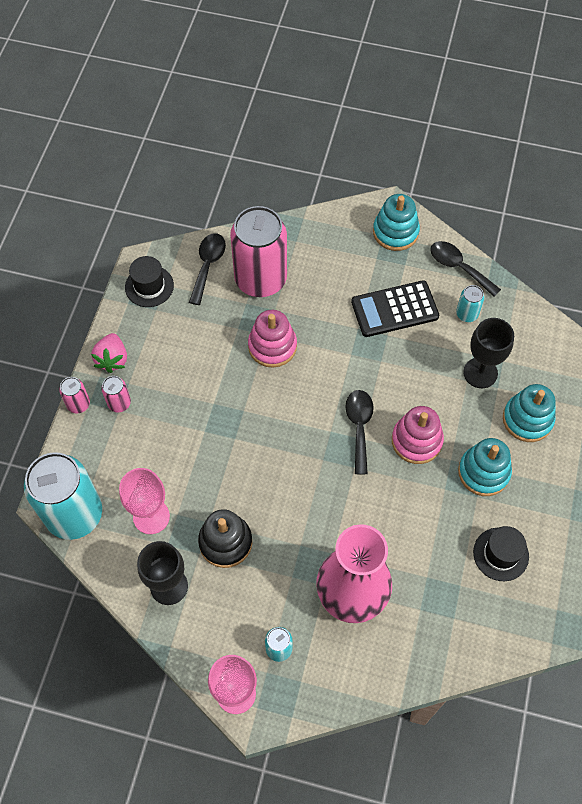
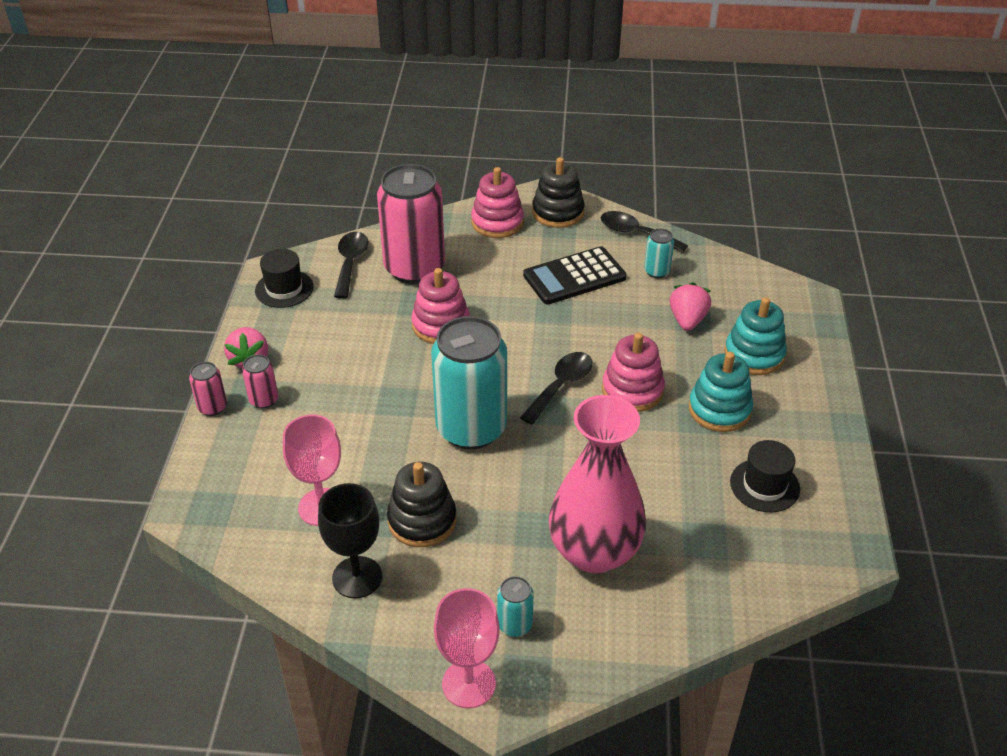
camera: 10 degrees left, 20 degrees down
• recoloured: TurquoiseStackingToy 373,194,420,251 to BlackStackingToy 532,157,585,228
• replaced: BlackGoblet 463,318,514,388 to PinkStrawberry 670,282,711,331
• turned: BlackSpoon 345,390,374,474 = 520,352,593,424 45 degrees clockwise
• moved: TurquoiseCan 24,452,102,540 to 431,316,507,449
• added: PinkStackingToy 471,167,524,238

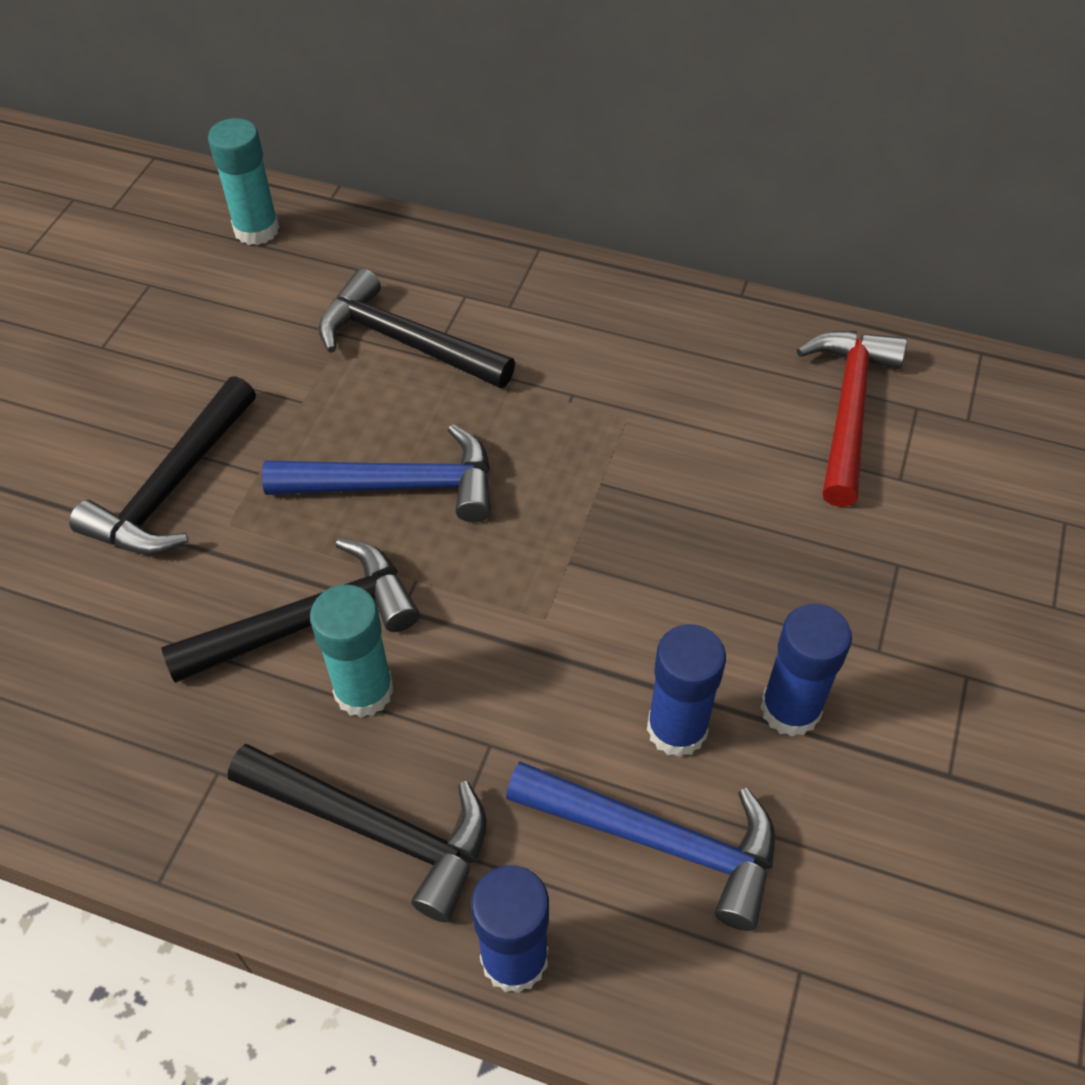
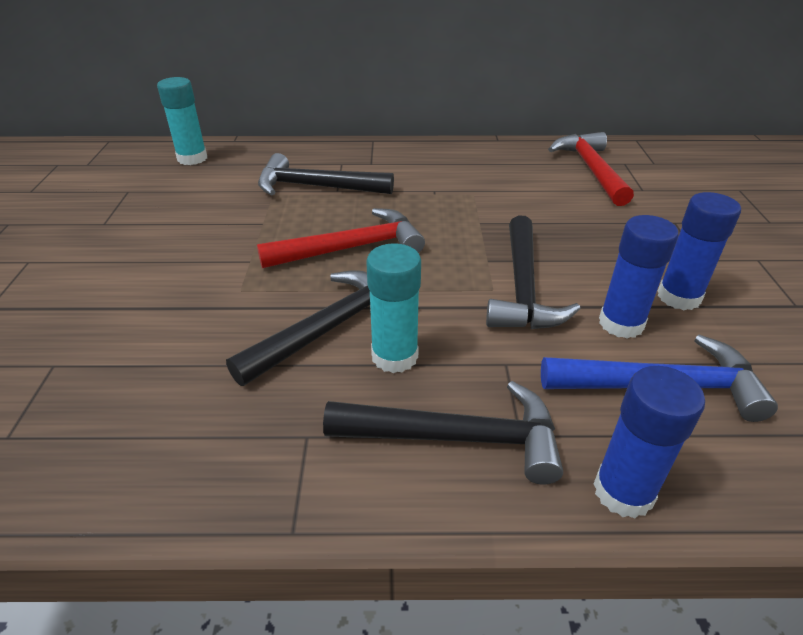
camera: 20 degrees left, 15 degrees down
• moved: BlackHammer 69,376,256,555 to 486,215,580,329
• recoloured: BlueHammer 262,424,491,523 to RedHammer 257,208,425,268

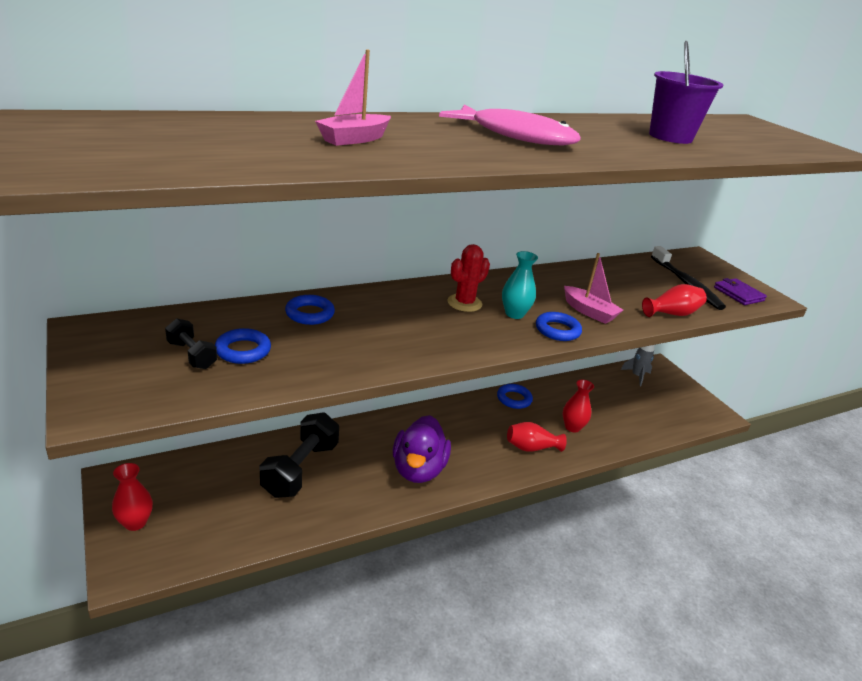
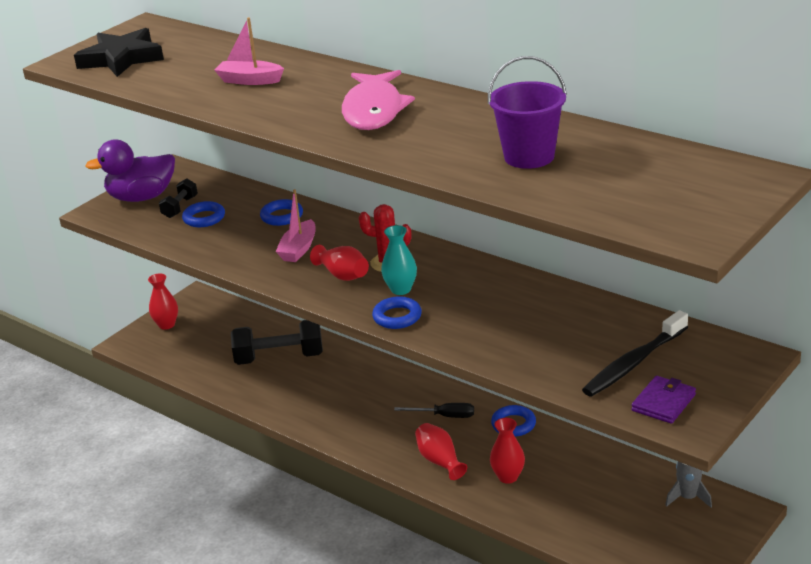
camera: 70 degrees right, 0 degrees up
• moved: PinkBoat 564,253,623,324 to 276,189,316,262
• moved: RedVase 642,284,707,317 to 310,245,369,281
• moved: PurpleDuck 393,415,451,483 to 85,140,175,202
• added: BlackStar 74,28,164,77
• added: BlackScrewdriver 394,403,474,418

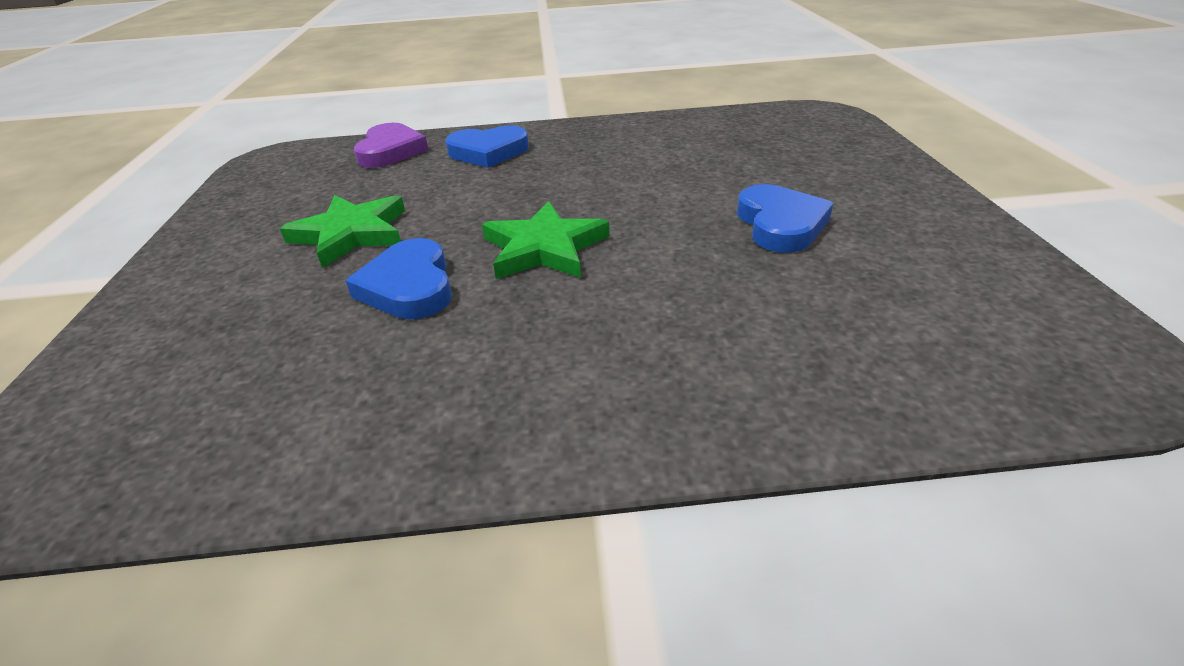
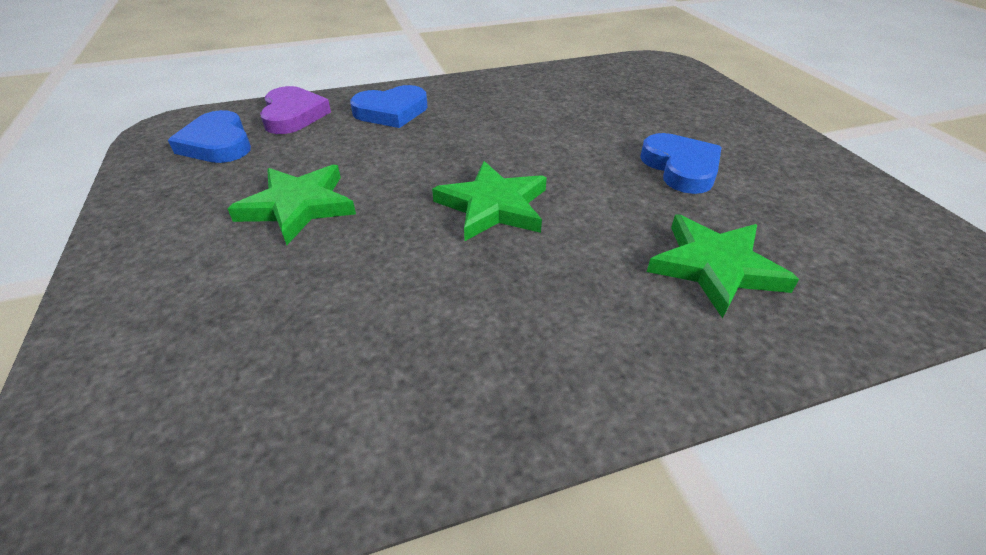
camera: 15 degrees left, 5 degrees up
• moved: BlueHeart 346,238,452,319 to 168,110,251,163
• added: GreenStar 647,215,799,319

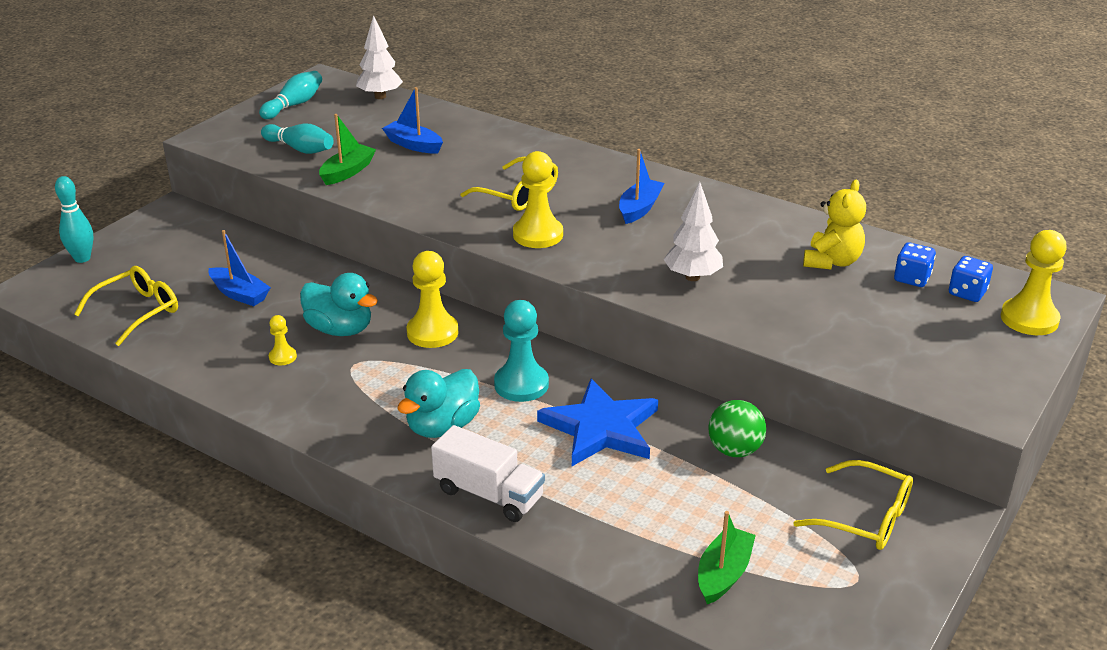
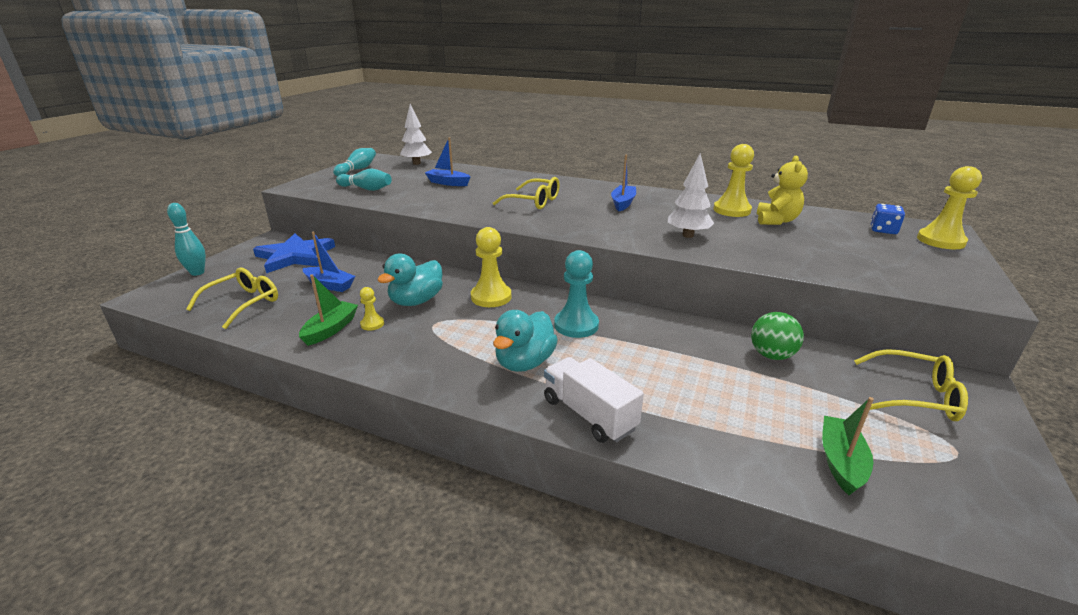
camera: 10 degrees left, 5 degrees down
• moved: GreenBoat 319,114,376,185 to 299,274,358,346
• moved: YellowPawn 513,151,563,248 to 713,144,754,217
• removed: BlueDice 894,242,936,287
• turned: TurquoiseDuck 300,273,378,336 = 377,253,443,306 105 degrees clockwise
• moved: BlueStar 537,379,658,466 to 253,234,335,273
• turned: WhiteTruck 431,425,545,522 = 544,357,644,443 150 degrees counterclockwise

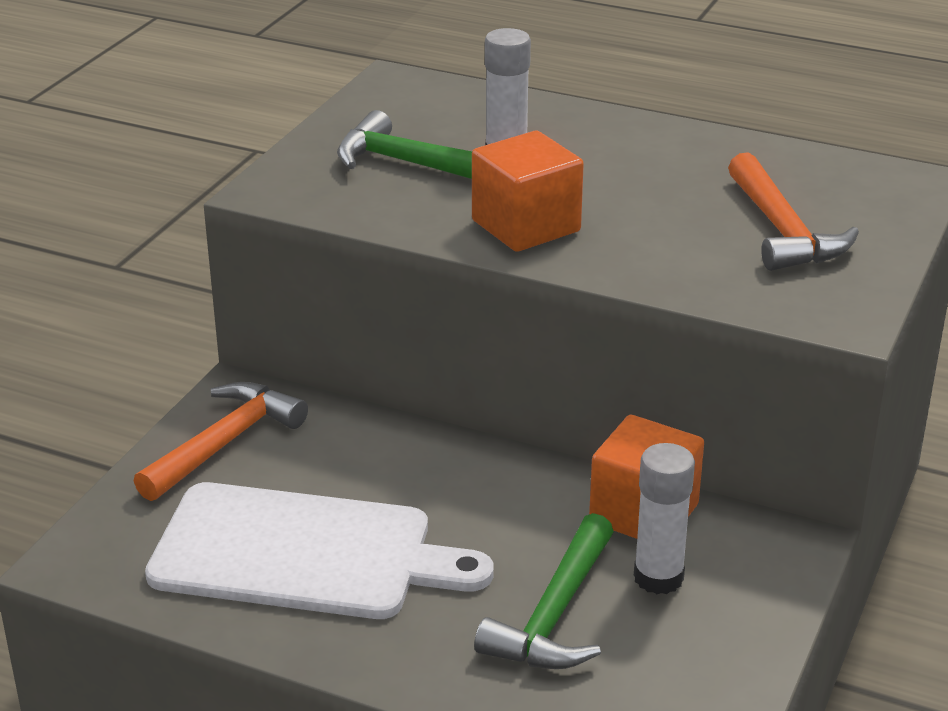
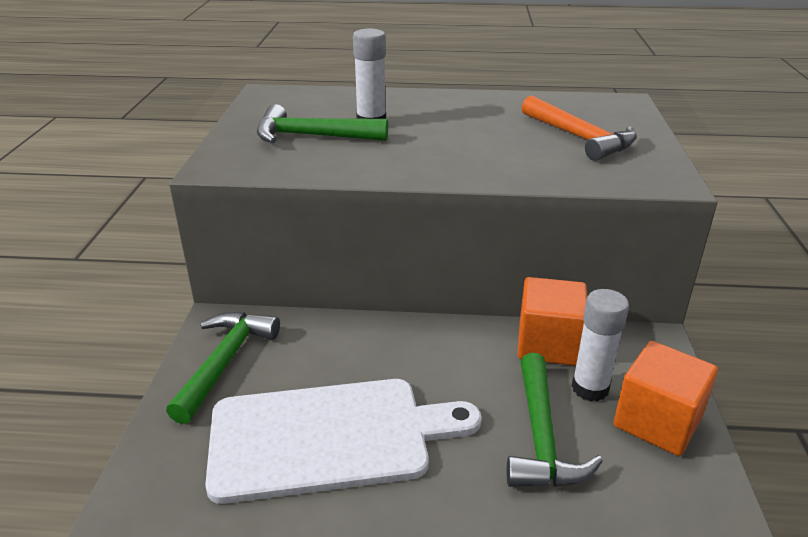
camera: 20 degrees left, 0 degrees up
• moved: OrangeCube 472,131,584,252 to 613,341,718,456
• recoloured: OrangeHammer 134,382,308,501 to GreenHammer 166,312,280,424

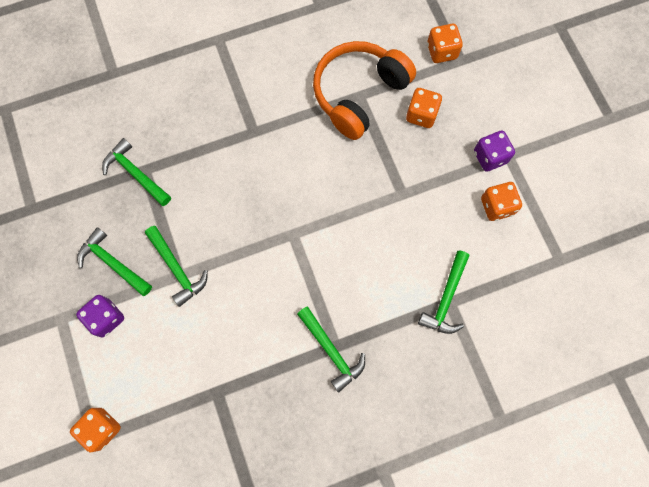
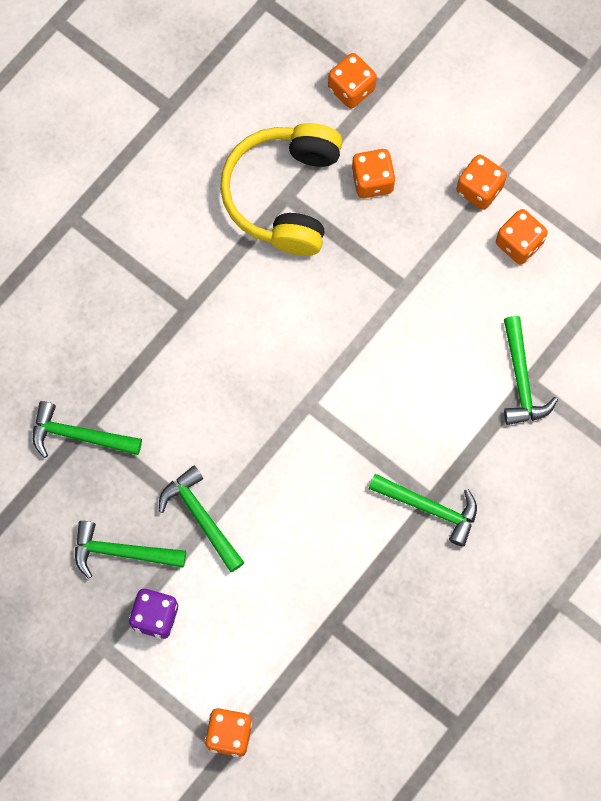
camera: 30 degrees left, 0 degrees up
• recoloured: OrangeHeadphones 313,41,416,140 to YellowHeadphones 220,123,343,256
• recoloured: PurpleDice 474,130,515,172 to OrangeDice 456,154,507,210
• turned: GreenHammer 145,226,208,307 = 159,466,245,572 150 degrees counterclockwise

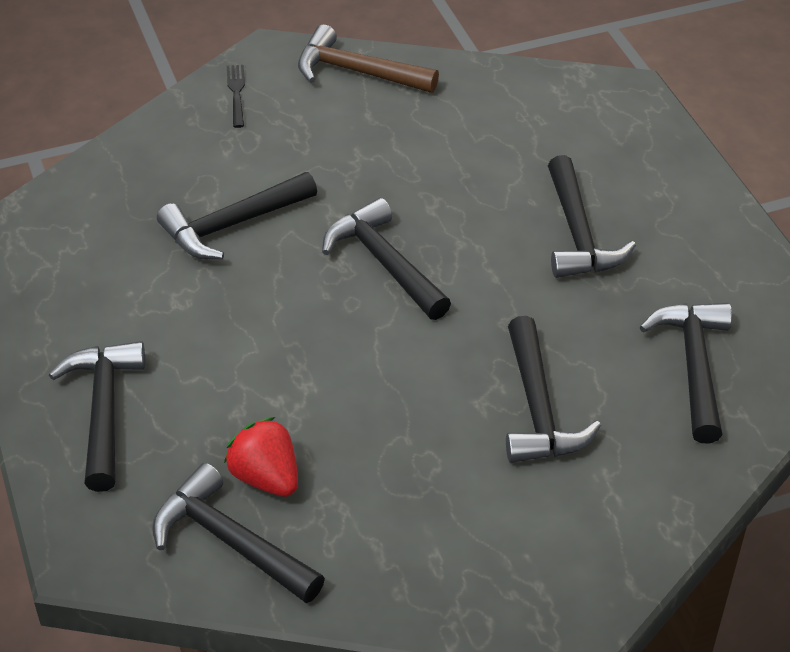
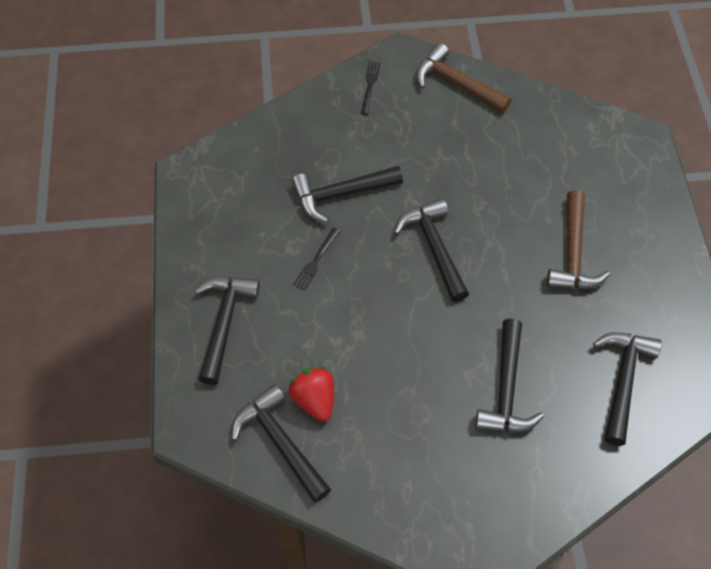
camera: 15 degrees right, 15 degrees up
• recoloured: BlackHammer 548,155,636,278 to BrownHammer 546,190,610,289
• added: BlackFork 293,228,340,291

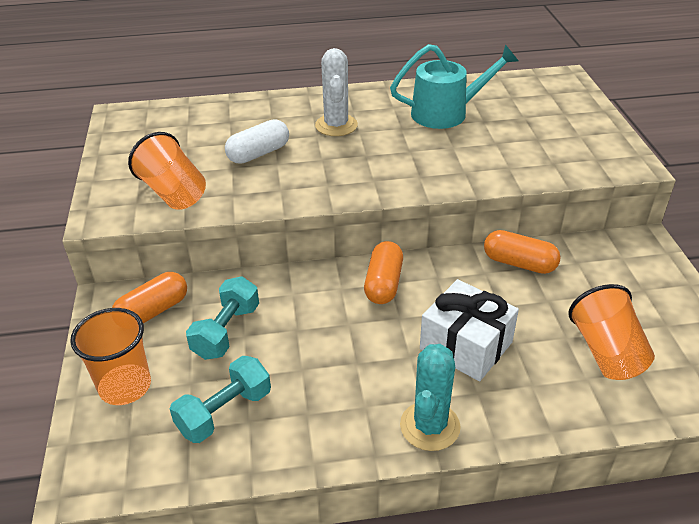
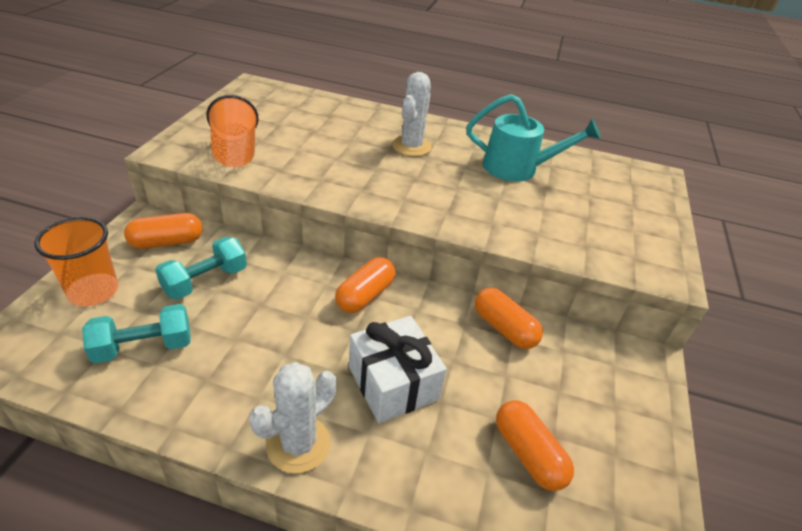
camera: 20 degrees right, 0 degrees up
• removed: WhiteCapsule 225,119,289,164
• replaced: OrangeCup 569,284,655,380 to OrangeCapsule 496,400,574,491
• recoloured: TurquoiseCactus 400,344,461,451 to WhiteCactus 249,362,337,473

